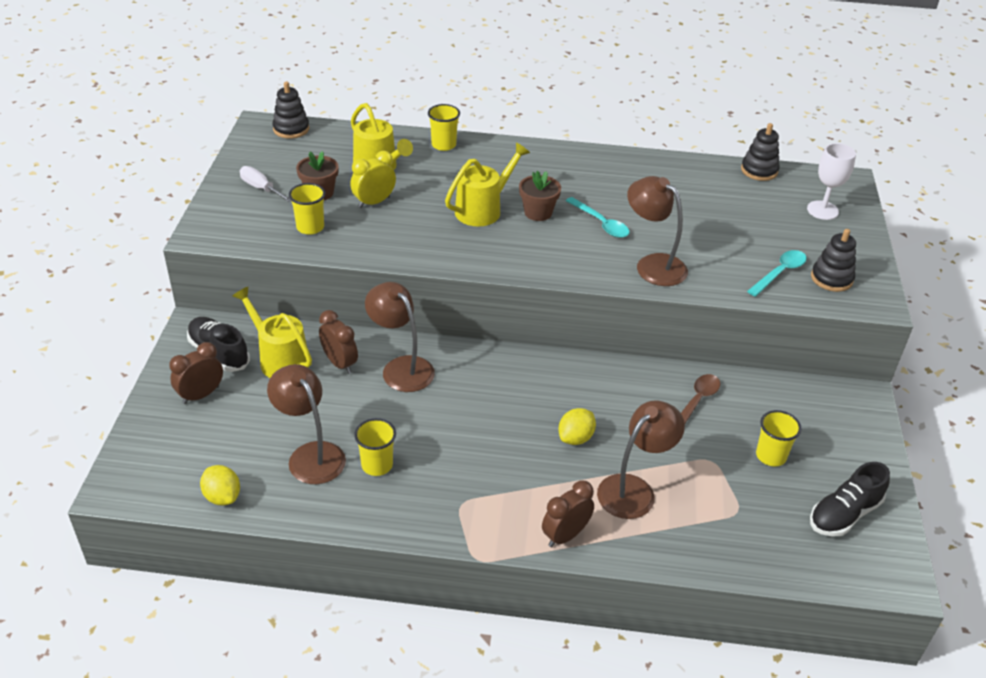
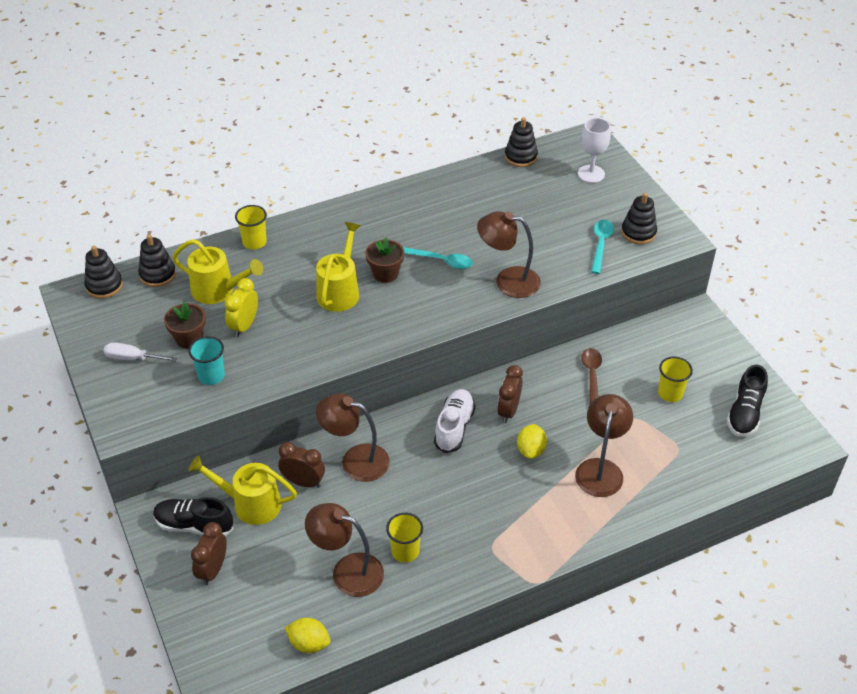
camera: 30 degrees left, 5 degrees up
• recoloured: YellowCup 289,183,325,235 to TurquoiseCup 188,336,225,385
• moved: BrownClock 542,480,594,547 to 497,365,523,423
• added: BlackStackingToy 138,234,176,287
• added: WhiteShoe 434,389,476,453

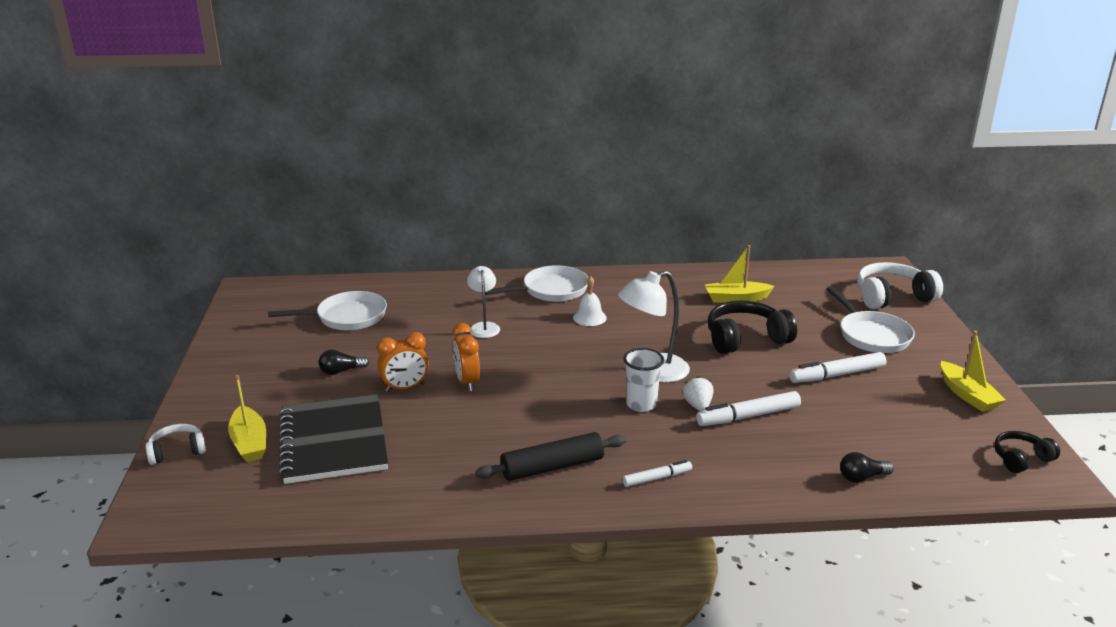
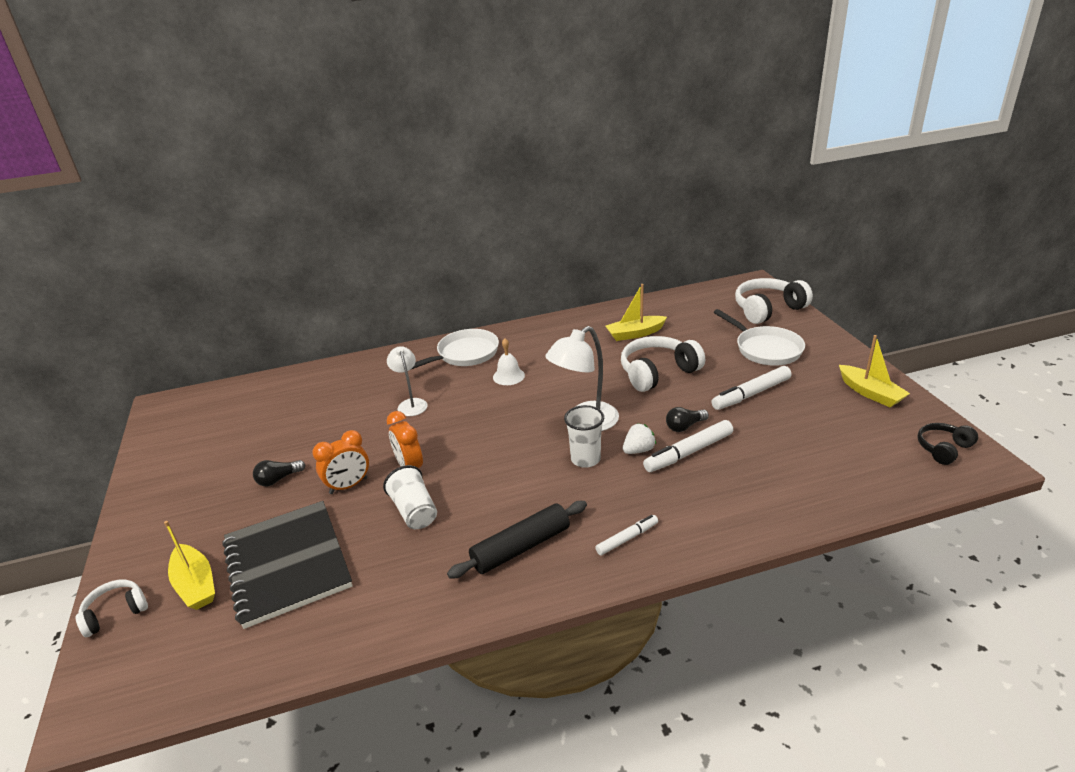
camera: 10 degrees left, 5 degrees up
• removed: WhitePan 268,291,387,330
• recoloured: BlackHeadphones 708,301,797,354 to WhiteHeadphones 621,336,705,392
• turned: WhiteStrawberry 683,376,713,411 = 623,423,656,454 75 degrees clockwise
• moved: BlackLightBulb 840,452,894,483 to 666,407,709,432
• added: WhiteCup 383,465,437,529

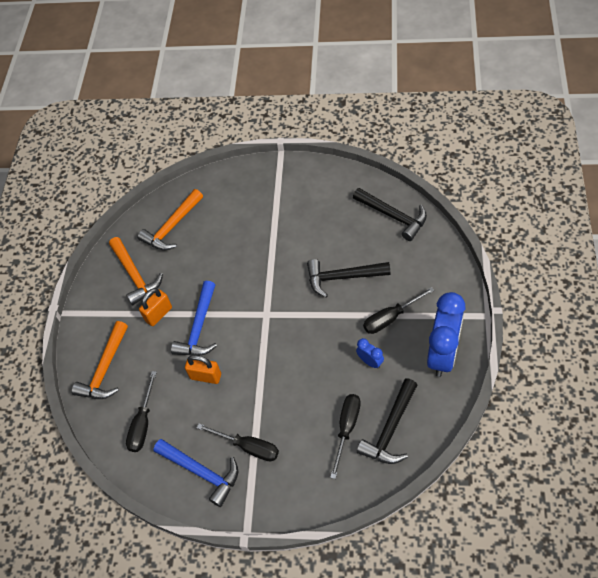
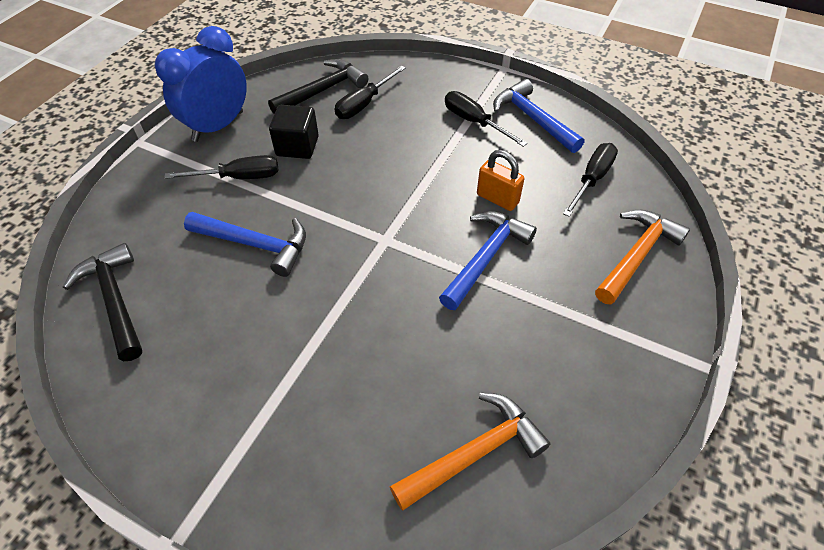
camera: 165 degrees left, 5 degrees down
• removed: OrangeHammer 109,237,163,305
• recoloured: BlackHammer 307,259,391,298 to BlueHammer 184,212,306,277
• removed: OrangePadlock 139,288,172,326
• replaced: BlueClock 356,338,384,369 to BlackCube 269,105,319,159

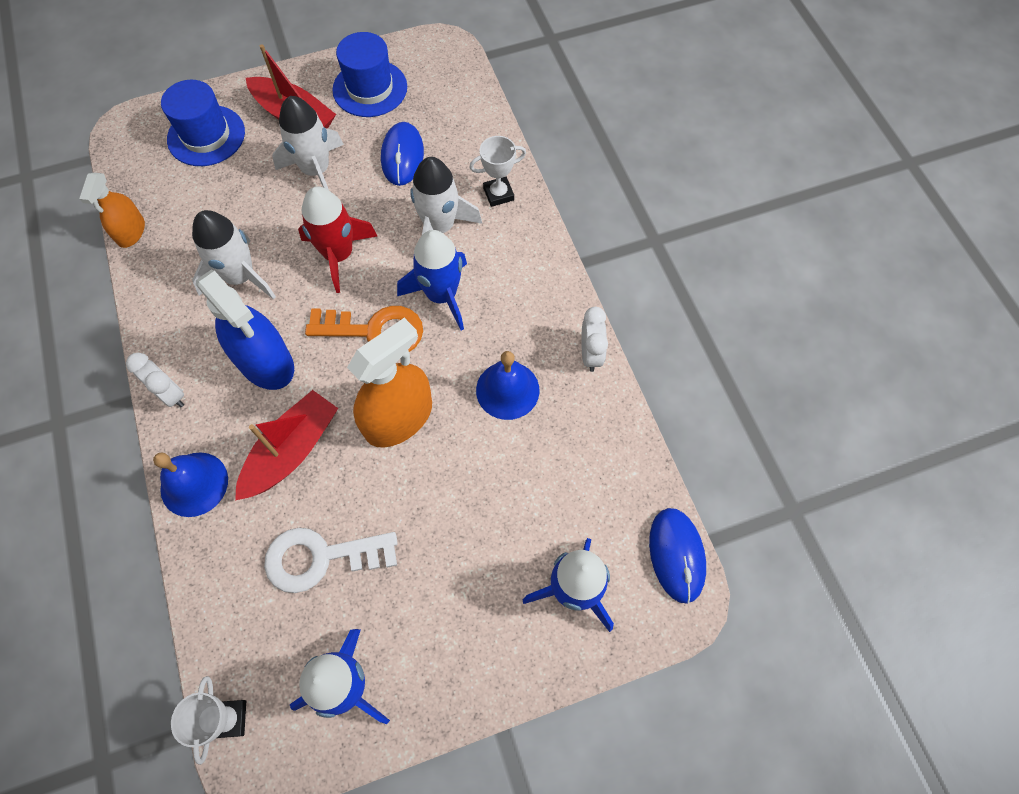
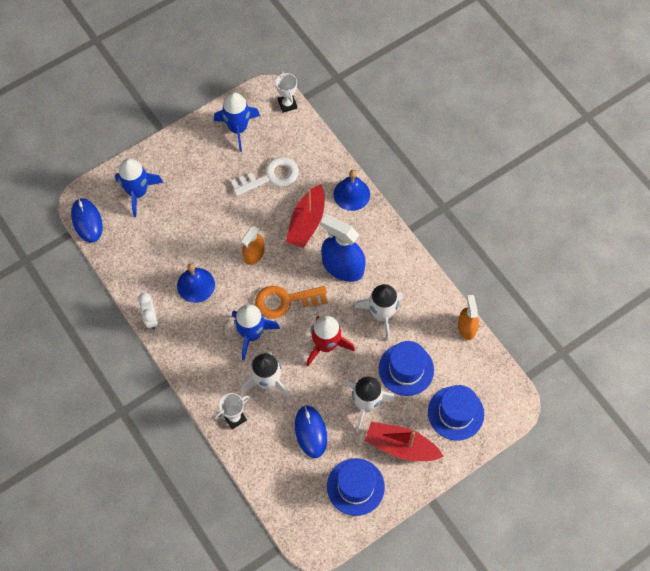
camera: 165 degrees right, 0 degrees up
• resized: OrangeSprayBottle 347,318,432,447 = 241,226,265,265 x0.59
• removed: WhiteClock 126,353,184,407
• added: BlueHat 379,341,434,396

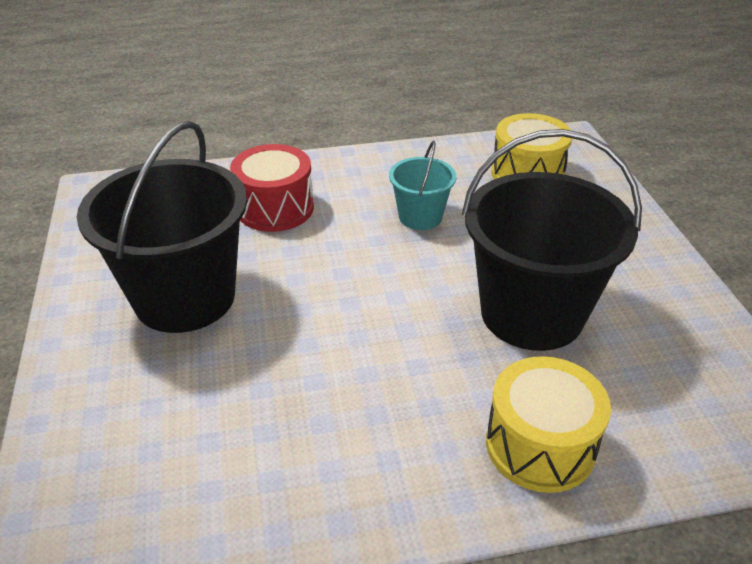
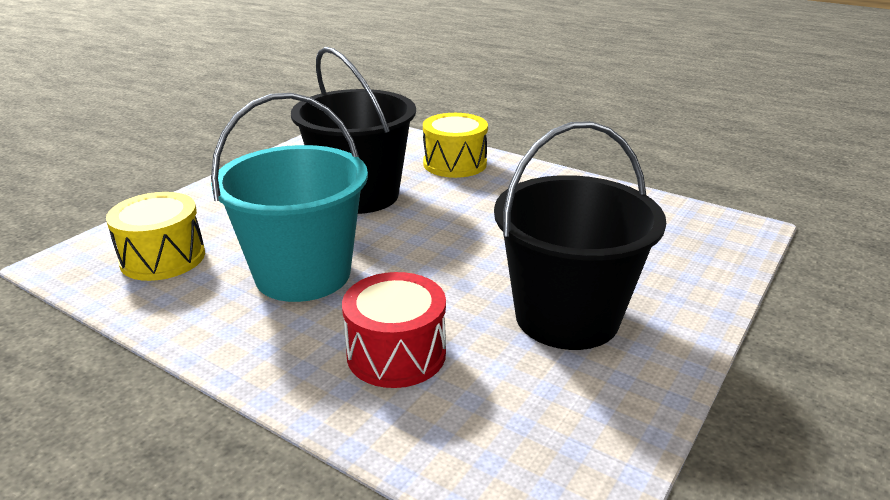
camera: 135 degrees left, 10 degrees down
• resized: TurquoiseBucket 389,141,456,230 = 211,93,368,302 x2.02

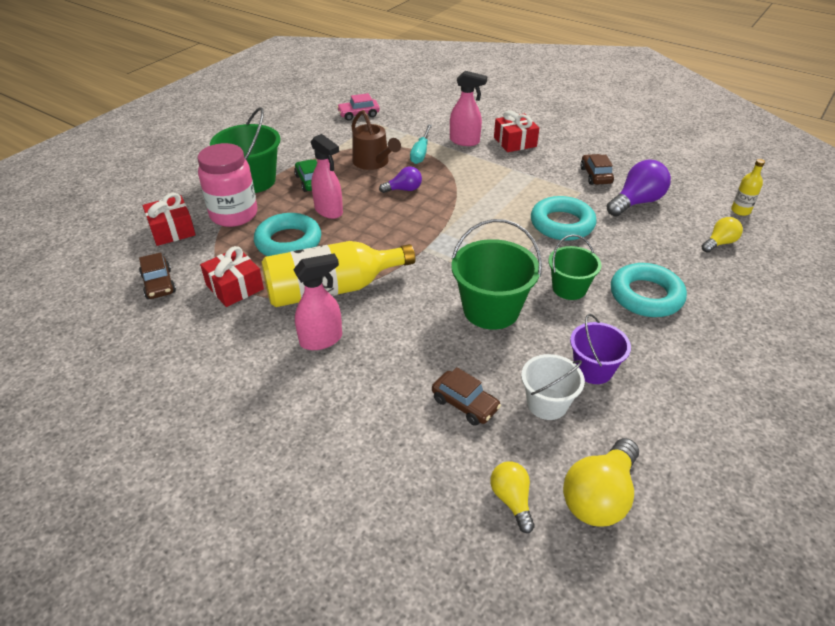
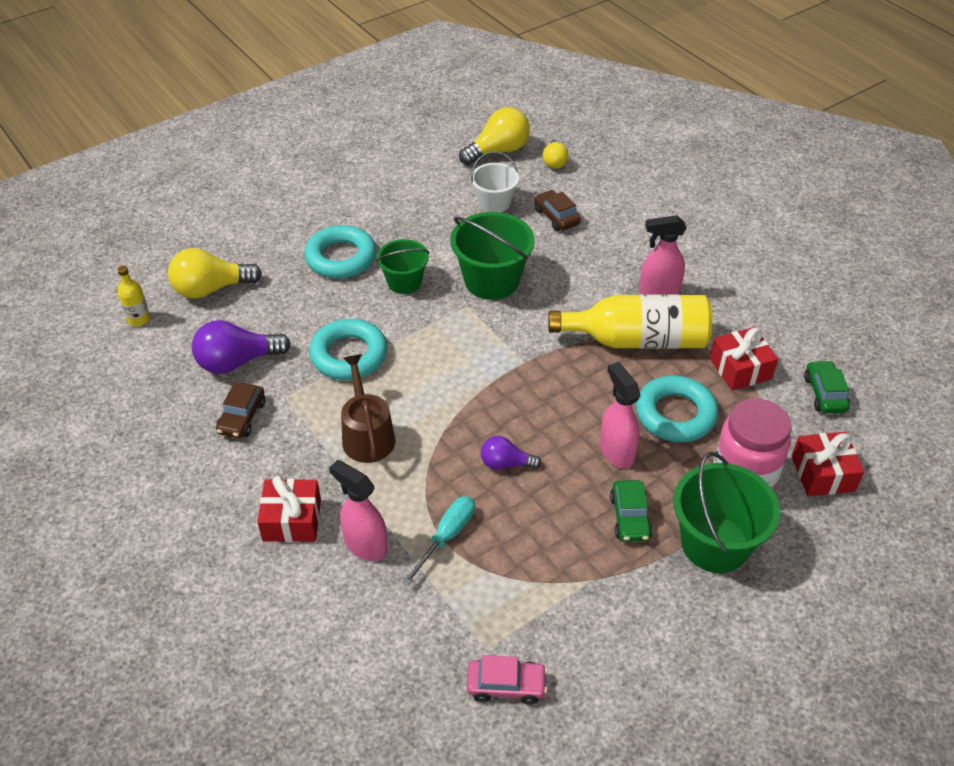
camera: 160 degrees left, 5 degrees up
• moved: BrownWateringCan 351,110,401,170 to 341,354,395,463
• resized: YellowLightBulb 701,217,743,253 = 168,248,262,299 x1.70
• recoloured: BrownCar 139,252,176,299 to GreenCar 804,360,850,413
• removed: PurpleBucket 570,314,631,384

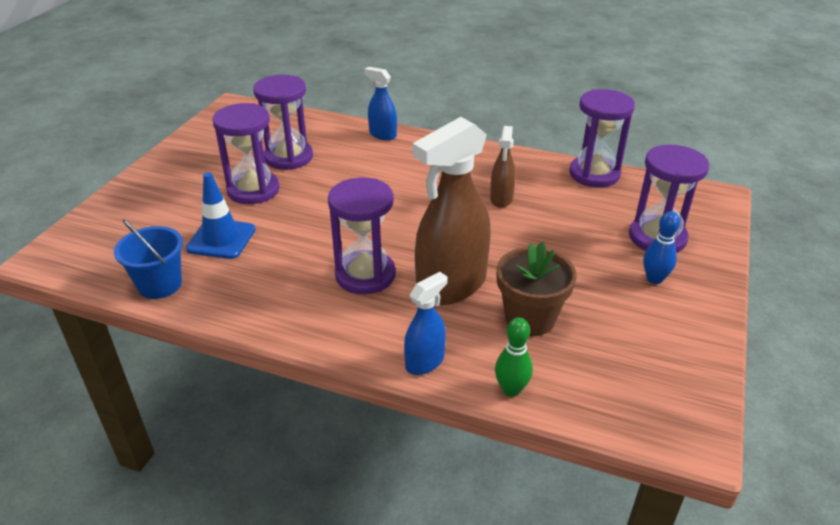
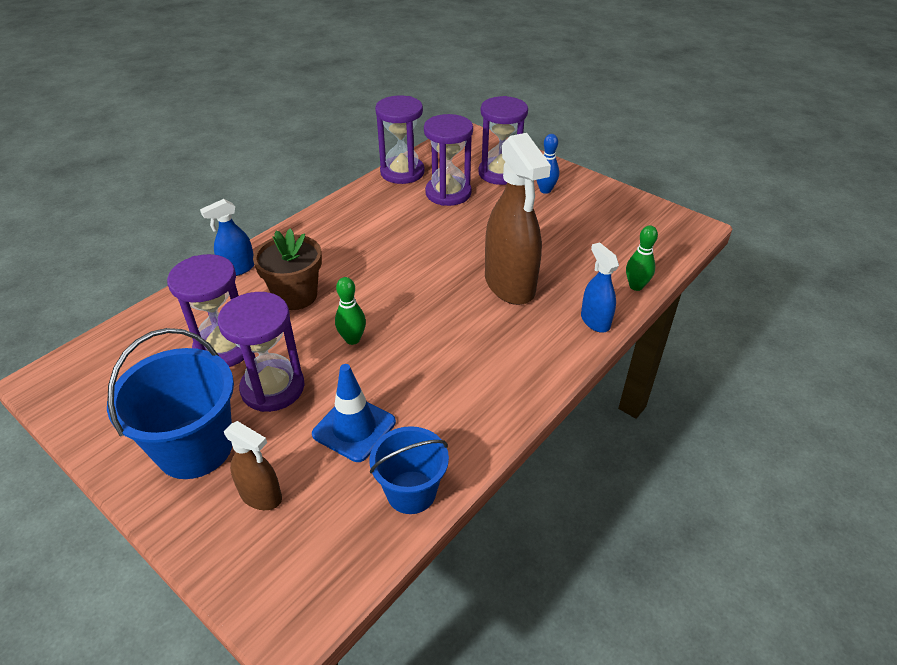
camera: 70 degrees left, 5 degrees up
• moved: BrownSprayBottle 490,126,516,208 to 224,421,282,510
• moved: PurpleHourglass 328,177,396,294 to 424,114,473,206
• moved: BrownFlowerPot 496,242,577,336 to 253,228,322,310
• added: GreenBowlingPin 335,277,366,345
• added: BlueBucket 107,328,234,479

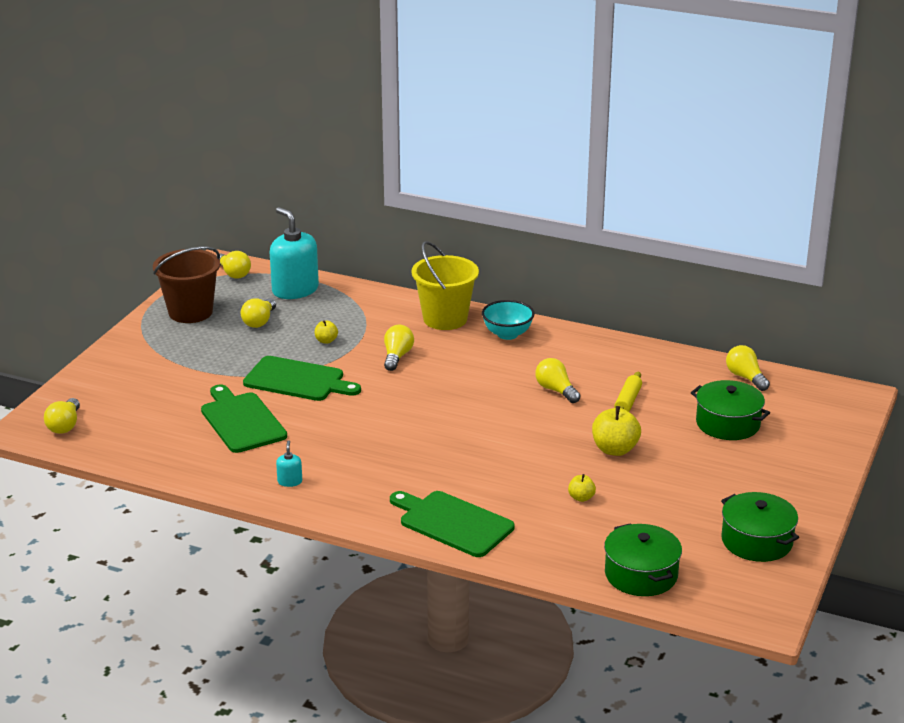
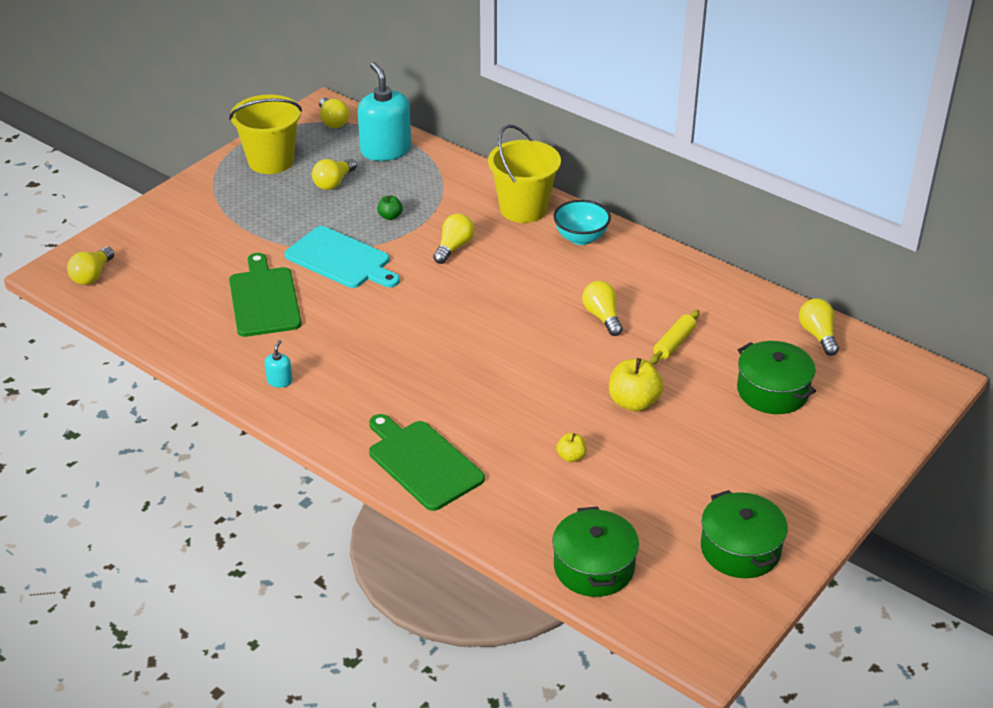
camera: 15 degrees right, 10 degrees up
• recoloured: BrownBucket 153,247,220,323 to YellowBucket 229,94,302,174
• recoloured: YellowApple 315,320,338,344 to GreenApple 377,196,403,220
• recoloured: GreenCuttingBoard 243,356,361,401 to TurquoiseCuttingBoard 285,226,400,288

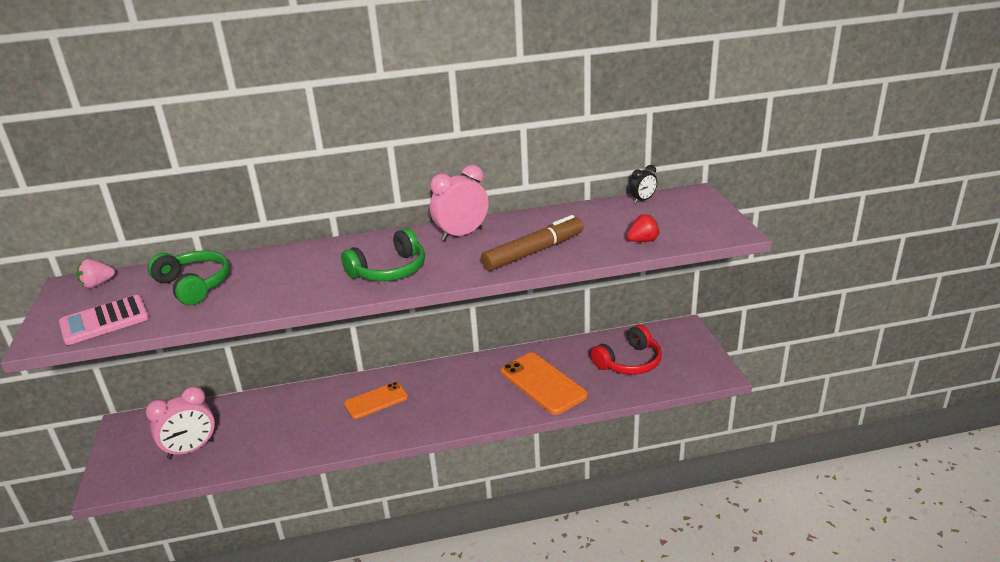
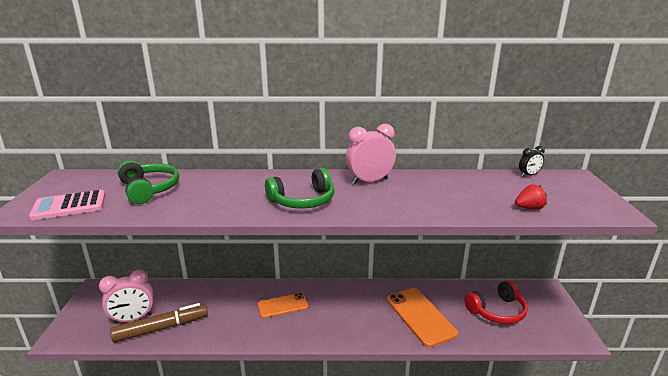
camera: 10 degrees right, 5 degrees down
• moved: BrownMarker 481,215,584,271 to 110,303,208,343
• removed: PinkStrawberry 76,259,115,288

